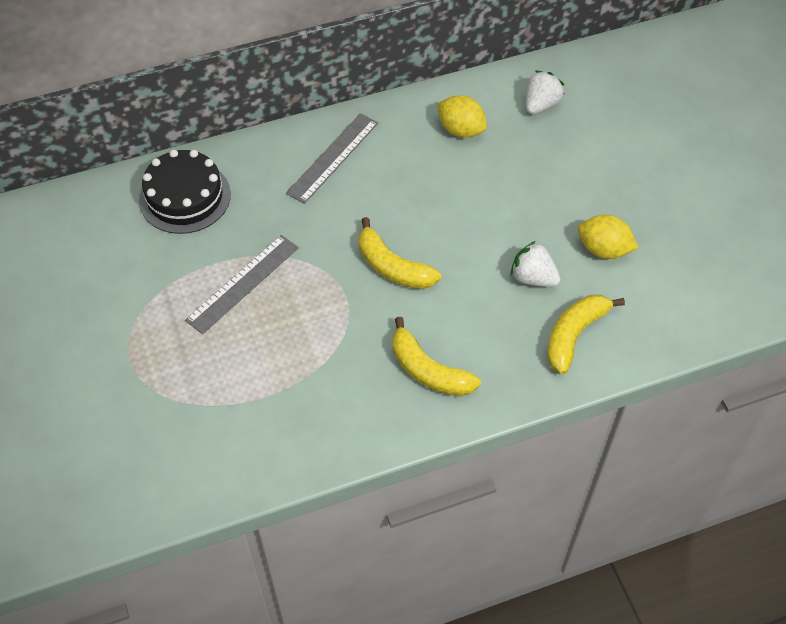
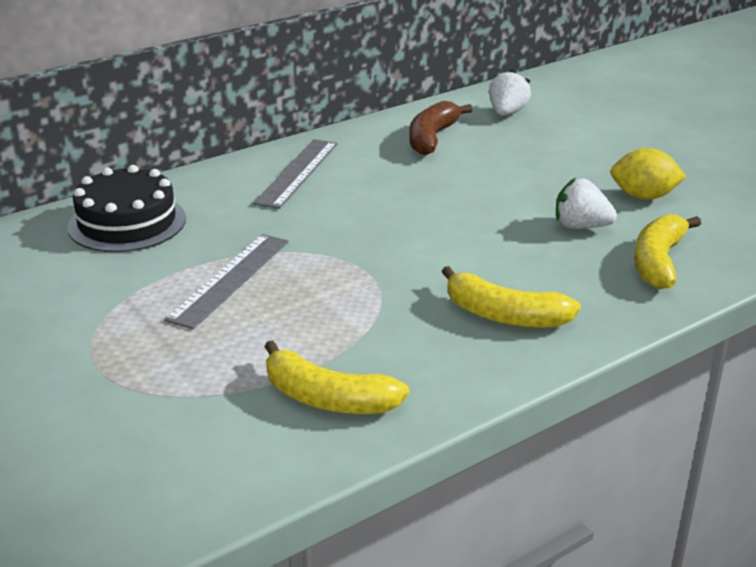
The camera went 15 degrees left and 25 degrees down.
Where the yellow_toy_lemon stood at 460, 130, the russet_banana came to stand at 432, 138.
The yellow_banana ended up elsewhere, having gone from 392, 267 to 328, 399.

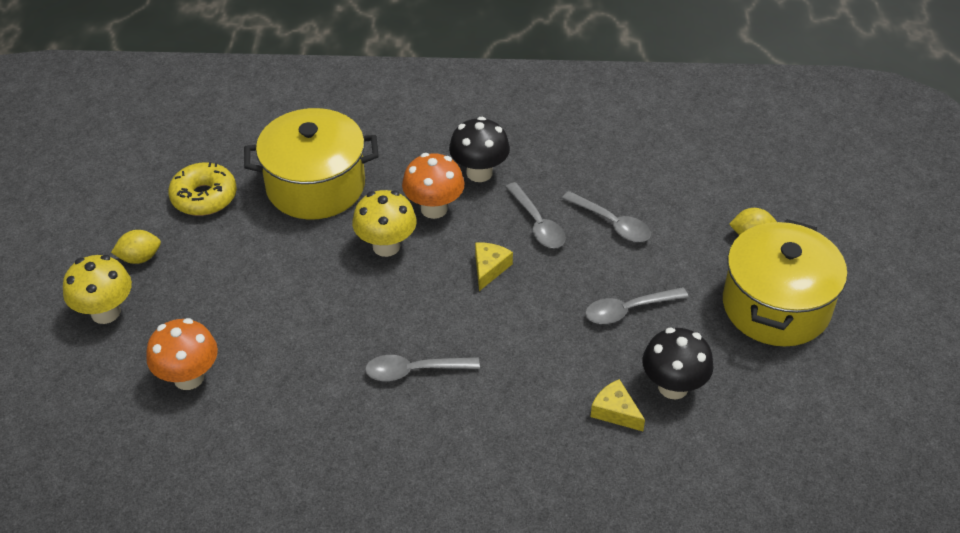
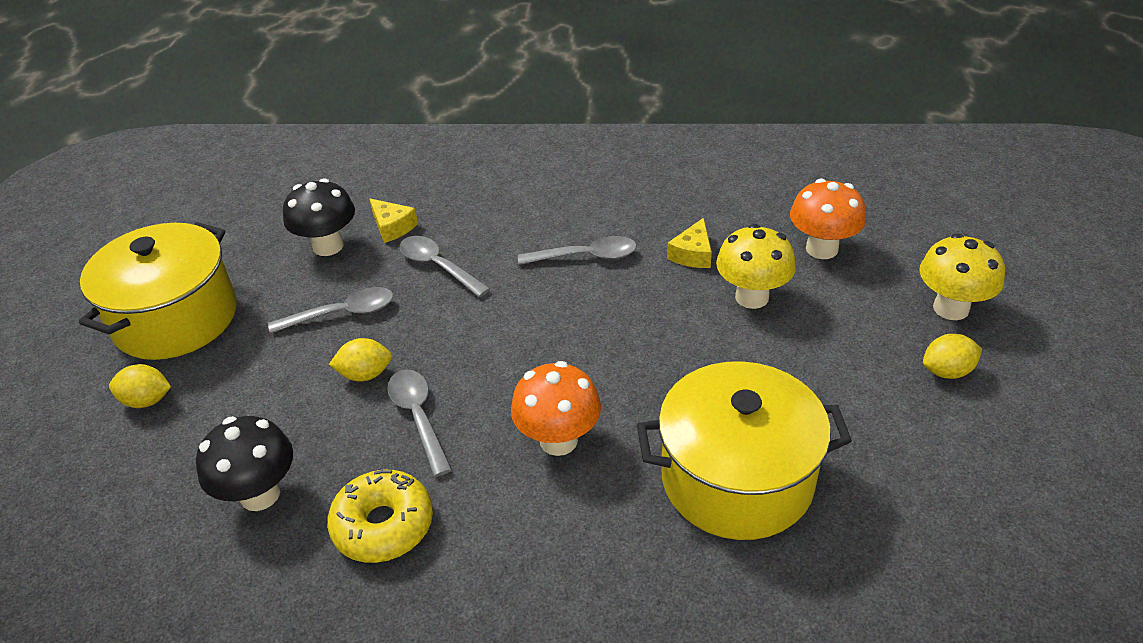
The camera went 175 degrees left and 5 degrees down.
The ebony_mushroom ended up elsewhere, having gone from 479, 173 to 260, 494.
The yellow_doughnut ended up elsewhere, having gone from 204, 197 to 383, 525.
The yellow_mushroom ended up elsewhere, having gone from 386, 246 to 752, 297.
The ash-grey_tablespoon ended up elsewhere, having gone from 612, 223 to 438, 266.
The yellow_cheese ended up elsewhere, having gone from 489, 268 to 692, 254.
The second view gained the yellow_toy_lemon at 365, 374.

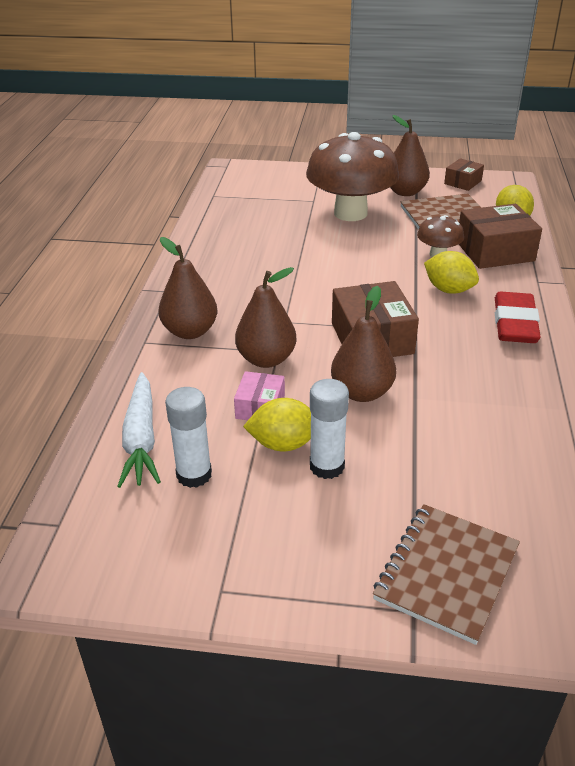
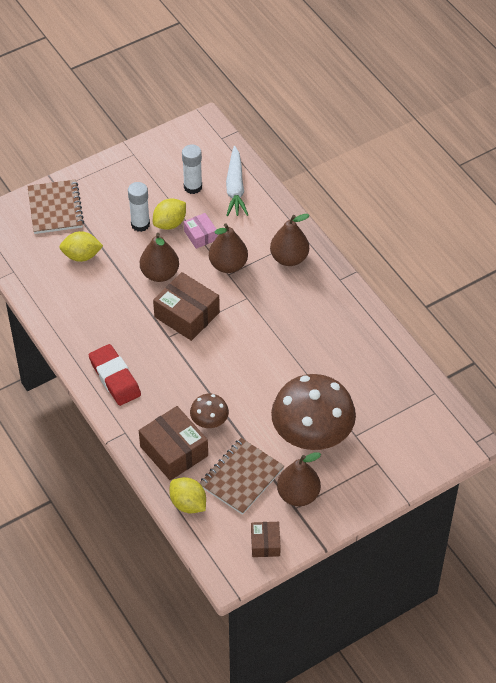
The camera went 140 degrees right and 15 degrees up.
The russet_package at 495, 251 ended up facing another way, 75 degrees counterclockwise from before.
The yellow_toy_lemon ended up elsewhere, having gone from 448, 290 to 81, 256.
The pure_white_toy_carrot at 141, 439 ended up facing another way, 135 degrees counterclockwise from before.

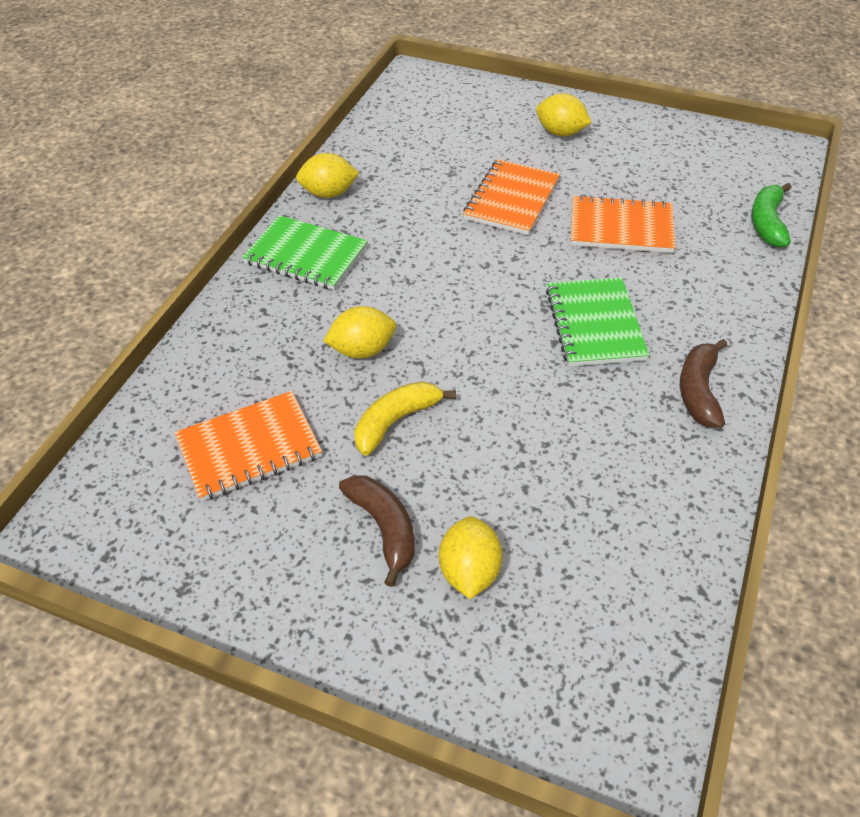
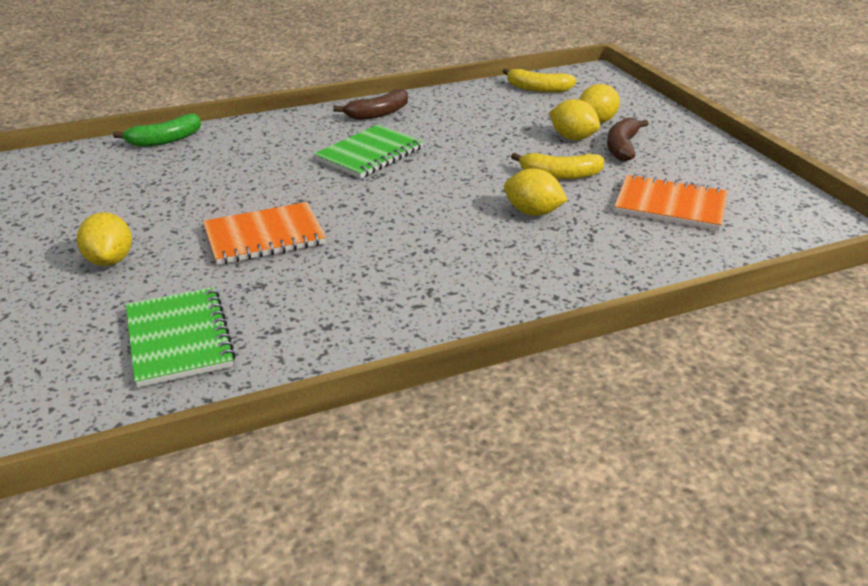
The camera went 135 degrees left and 15 degrees down.
The yellow_toy_lemon ended up elsewhere, having gone from 329, 193 to 572, 138.
The second view lost the orange_notepad at 621, 227.
The green_notepad ended up elsewhere, having gone from 306, 256 to 179, 339.
The second view gained the yellow_banana at 538, 89.

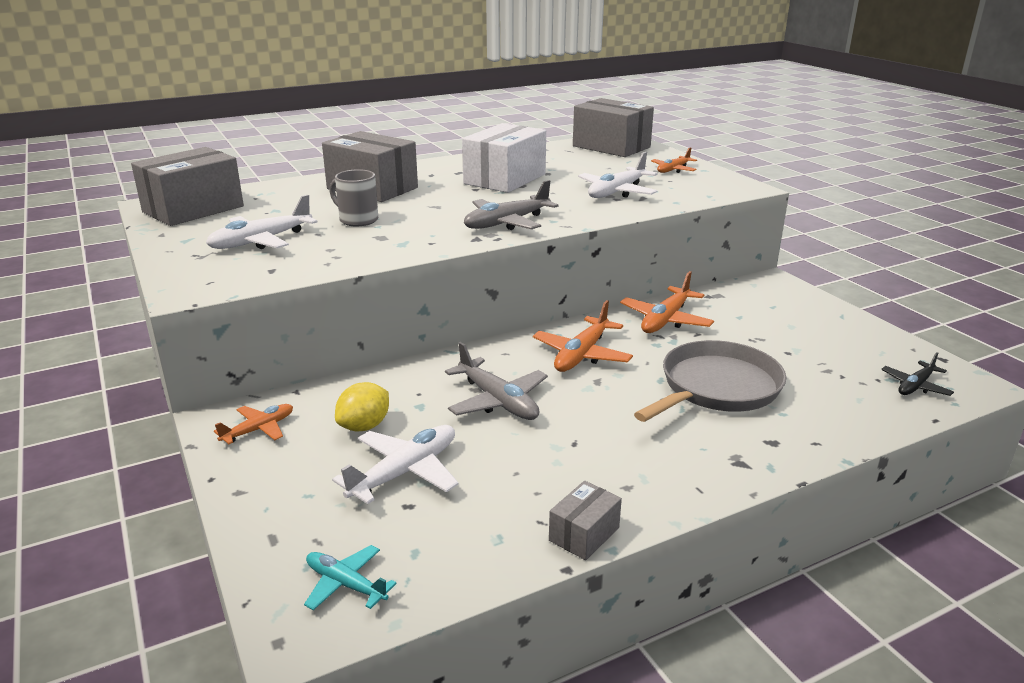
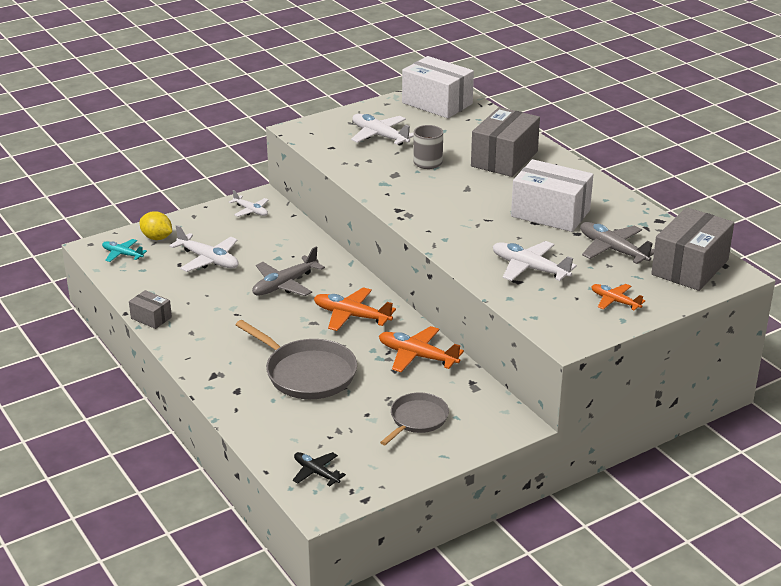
The camera went 85 degrees right and 5 degrees up.
What was the ash-grey_package at 193, 209 turned into the pure_white_package at 437, 103.
The ash-grey_toy_plane ended up elsewhere, having gone from 507, 223 to 613, 250.
The yellow_toy_lemon ended up elsewhere, having gone from 364, 426 to 157, 238.
What was the orange_toy_plane at 258, 429 turned into the pure_white_toy_plane at 251, 211.
The teal_toy_plane at 346, 584 ended up facing another way, 90 degrees counterclockwise from before.
The second view gained the ash-grey_skillet at 417, 419.

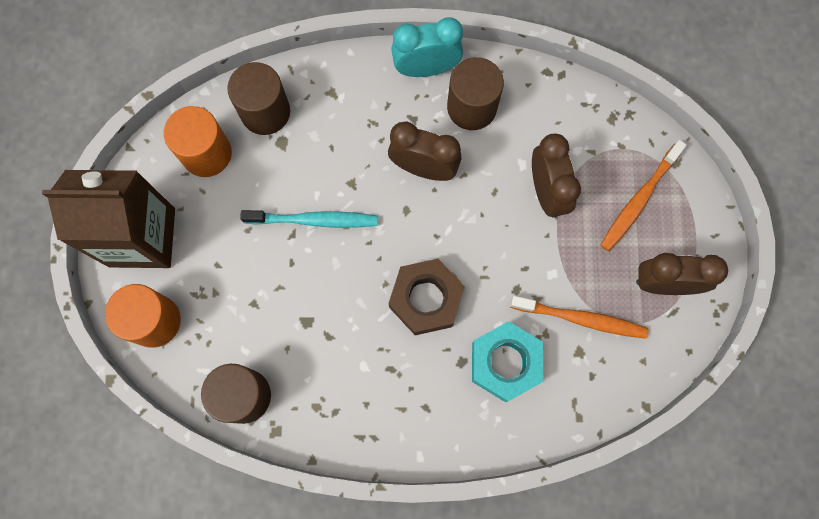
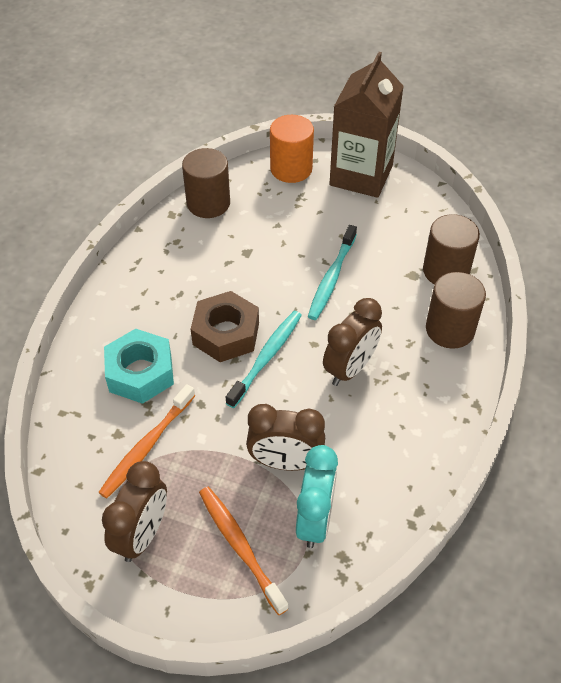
The camera went 110 degrees right and 25 degrees down.
The teal_bedside_clock ended up elsewhere, having gone from 426, 68 to 315, 520.
The russet_cylinder ended up elsewhere, having gone from 471, 107 to 450, 329.
The second view lost the orange_cylinder at 206, 153.
The second view gained the teal_tooth_brush at 266, 357.

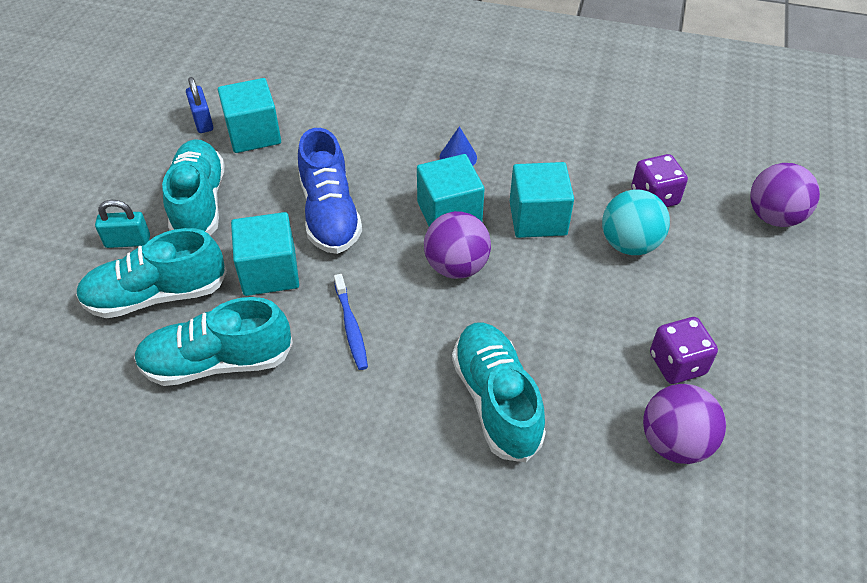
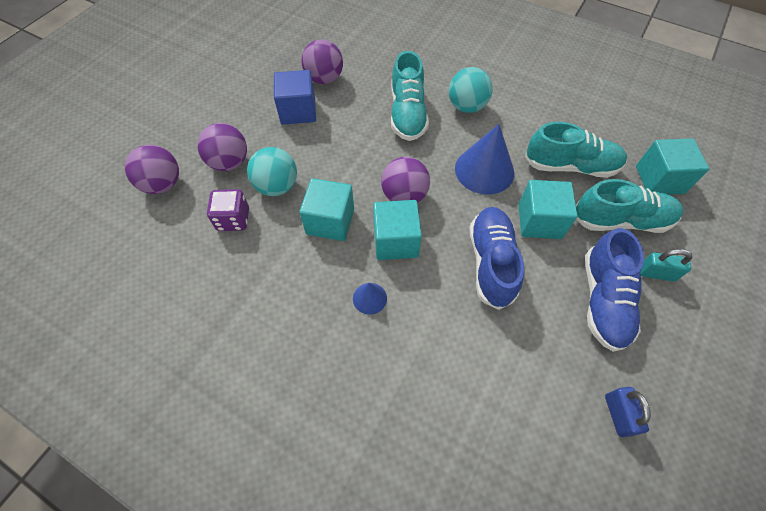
The camera went 165 degrees left and 10 degrees up.
The teal_cube ended up elsewhere, having gone from 253, 134 to 659, 179.
What was the teal_shoe at 199, 203 turned into the cobalt_shoe at 603, 300.
Where the cobalt_tooth_brush stood at 351, 327, the cobalt_cone_shape came to stand at 484, 170.
Where the violet_die stood at 677, 364, the cobalt_cube came to stand at 298, 111.
The second view gained the teal_ball at 466, 106.
The second view gained the violet_ball at 229, 162.

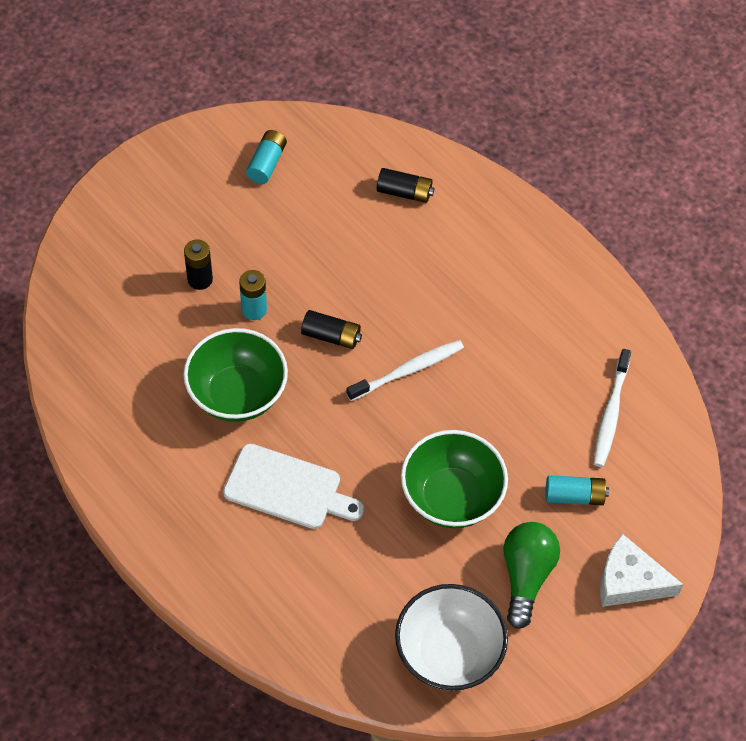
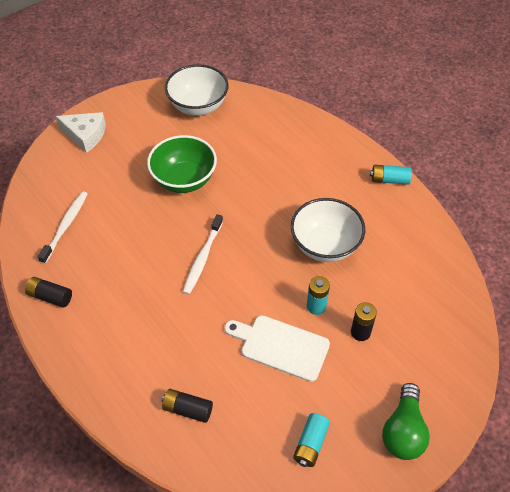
The camera went 175 degrees left and 5 degrees down.
The ebony_battery ended up elsewhere, having gone from 331, 336 to 50, 296.
What was the green_serving_bowl at 237, 394 turned into the pure_white_serving_bowl at 325, 245.
The pure_white_tooth_brush at 408, 370 ended up facing another way, 45 degrees counterclockwise from before.
The pure_white_bread_board ended up elsewhere, having gone from 288, 489 to 280, 346.
The teal_battery ended up elsewhere, having gone from 574, 496 to 389, 180.
The green_bulb ended up elsewhere, having gone from 526, 576 to 403, 431.

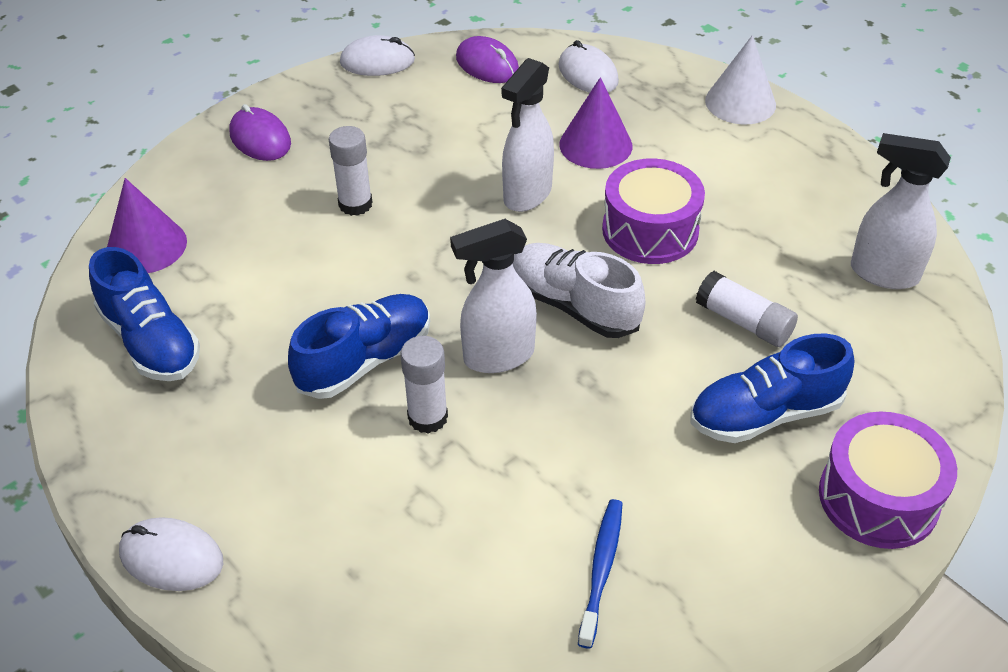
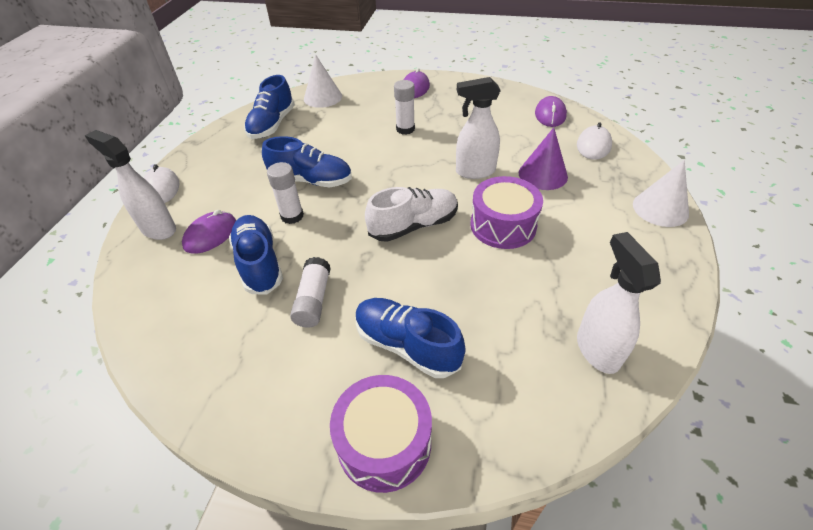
The camera went 55 degrees right and 0 degrees up.
The second view lost the pure_white_PC_mouse at 377, 61.
What was the violet_cone_shape at 146, 246 turned into the pure_white_cone_shape at 323, 97.
The pure_white_spray_cleaner ended up elsewhere, having gone from 497, 356 to 158, 229.
The pure_white_shoe at 573, 305 ended up facing another way, 60 degrees clockwise from before.
The pure_white_stick_of_glue ended up elsewhere, having gone from 743, 321 to 313, 300.
The second view lost the cobalt_tooth_brush at 601, 569.
The second view gained the violet_PC_mouse at 211, 235.
The second view gained the cobalt_shoe at 259, 263.

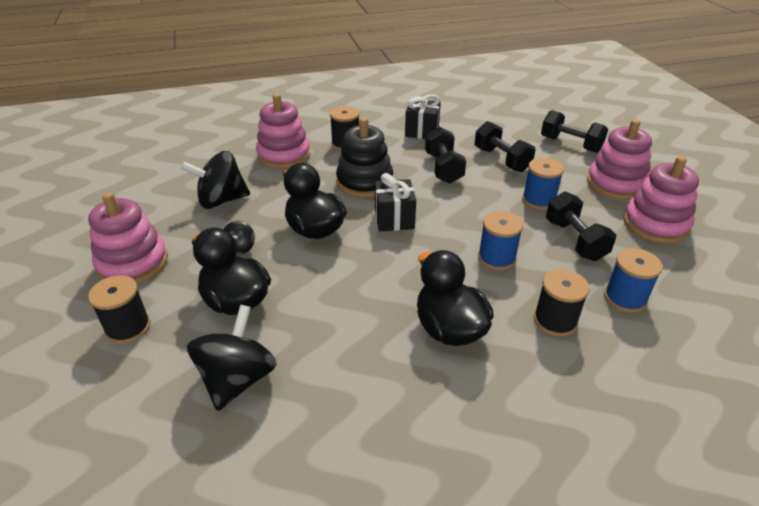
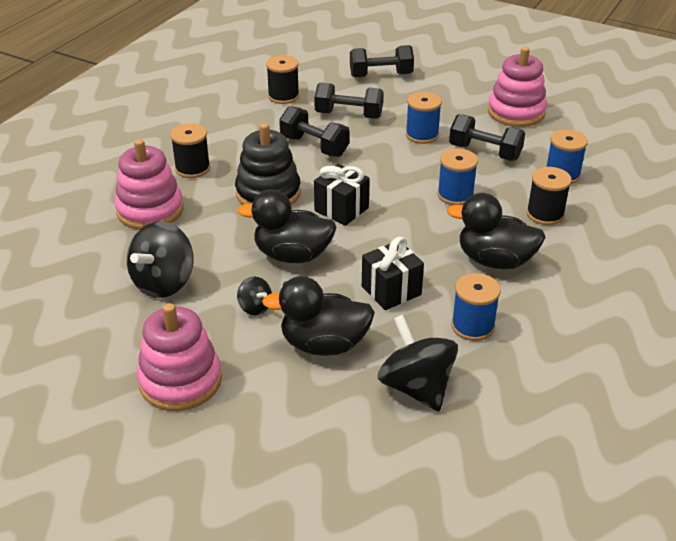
The camera went 45 degrees left and 0 degrees up.
The ebony_present ended up elsewhere, having gone from 422, 131 to 391, 290.
The second view lost the rosy_stacking_toy at 615, 184.
The ebony_spool ended up elsewhere, having gone from 128, 327 to 283, 96.
The second view gained the cobalt_spool at 472, 326.

